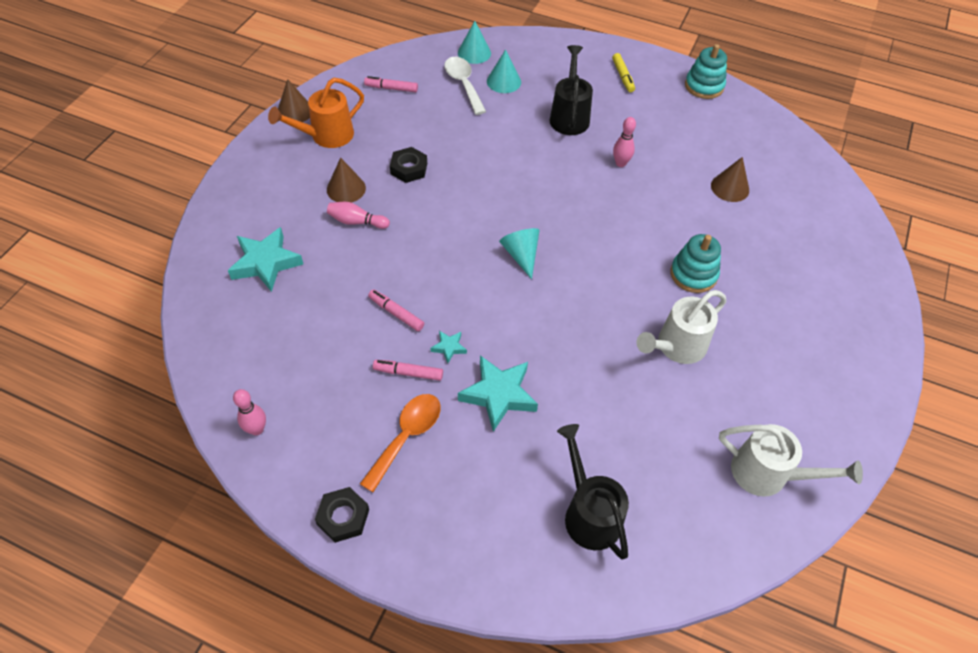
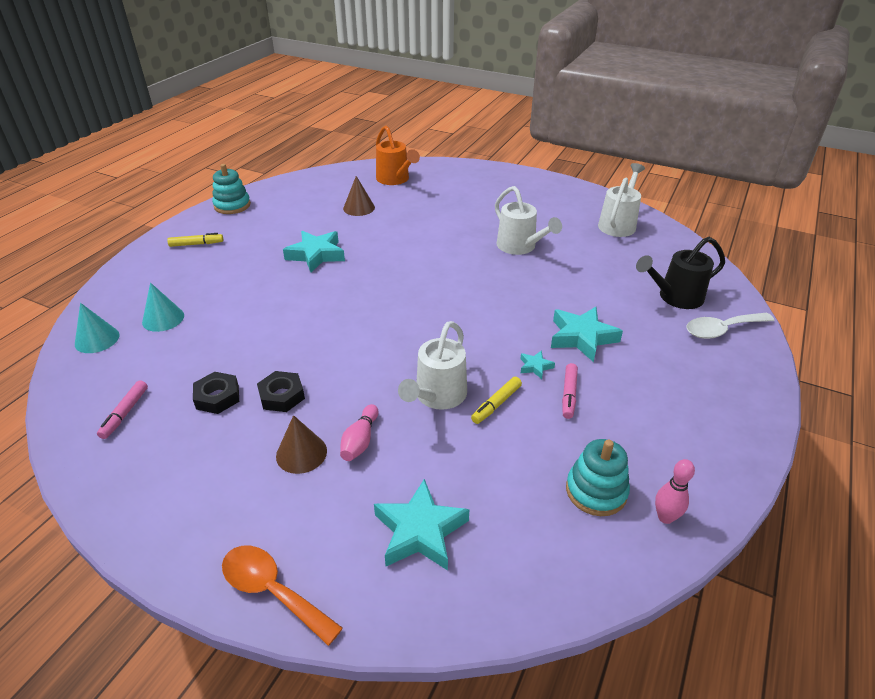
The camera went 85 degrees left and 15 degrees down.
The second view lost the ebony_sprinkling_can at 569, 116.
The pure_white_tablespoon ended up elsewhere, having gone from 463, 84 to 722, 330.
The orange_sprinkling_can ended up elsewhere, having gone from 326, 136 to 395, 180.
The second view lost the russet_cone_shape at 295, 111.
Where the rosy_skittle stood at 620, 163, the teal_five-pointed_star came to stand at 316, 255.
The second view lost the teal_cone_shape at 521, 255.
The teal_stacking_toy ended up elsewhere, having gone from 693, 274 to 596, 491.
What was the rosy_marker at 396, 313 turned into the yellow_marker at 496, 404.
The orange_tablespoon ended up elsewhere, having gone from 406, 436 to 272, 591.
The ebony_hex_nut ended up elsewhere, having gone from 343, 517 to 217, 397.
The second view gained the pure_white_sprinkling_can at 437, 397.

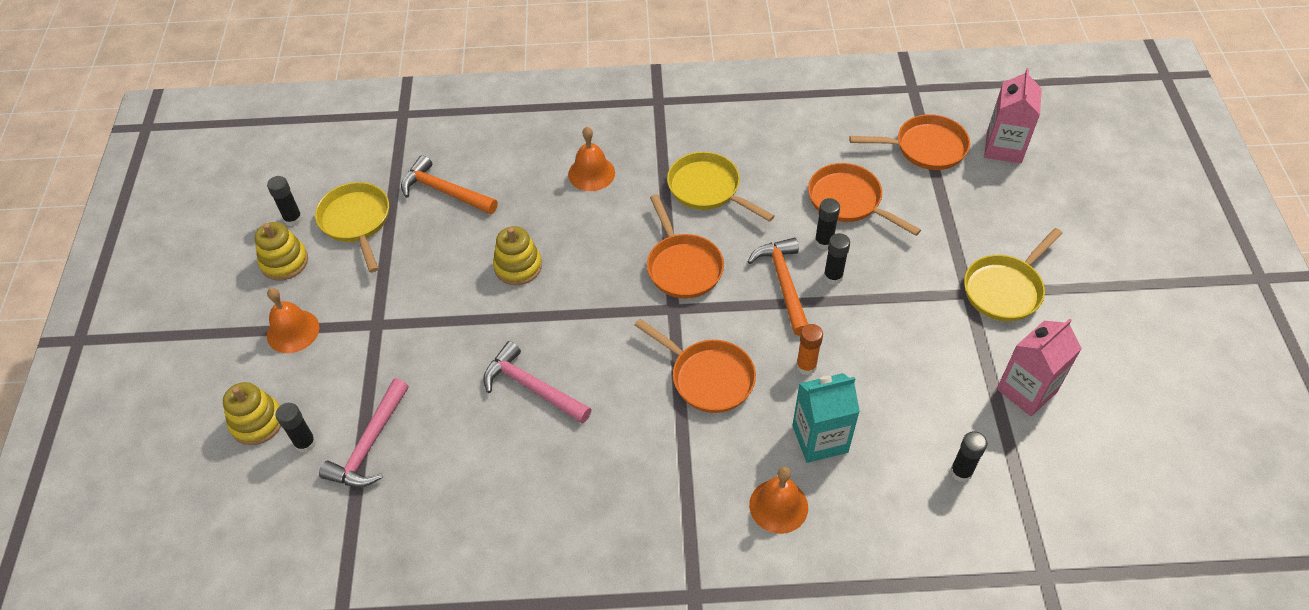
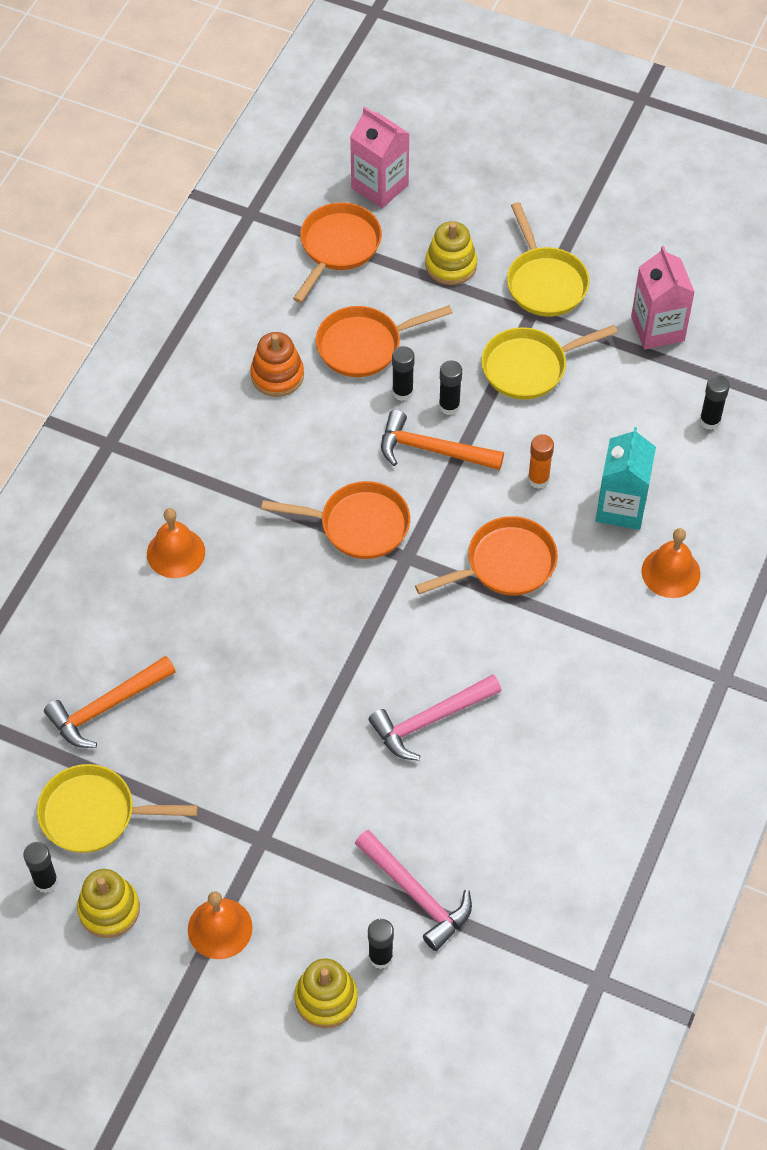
The camera went 65 degrees left and 5 degrees up.
The yellow_skillet ended up elsewhere, having gone from 708, 189 to 529, 367.
The yellow_stacking_toy ended up elsewhere, having gone from 518, 266 to 451, 265.
The second view gained the orange_stacking_toy at 277, 375.

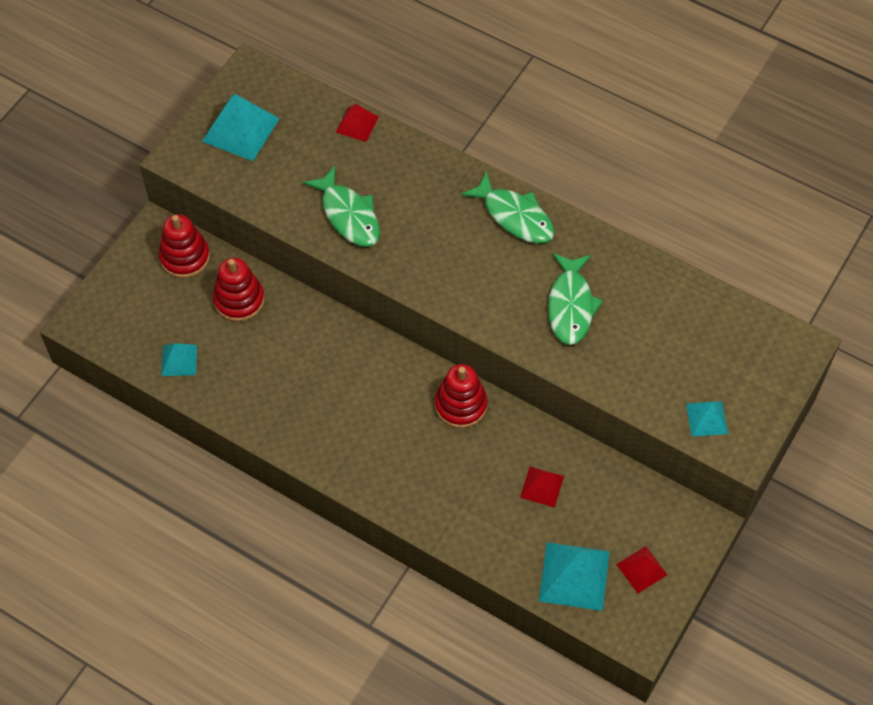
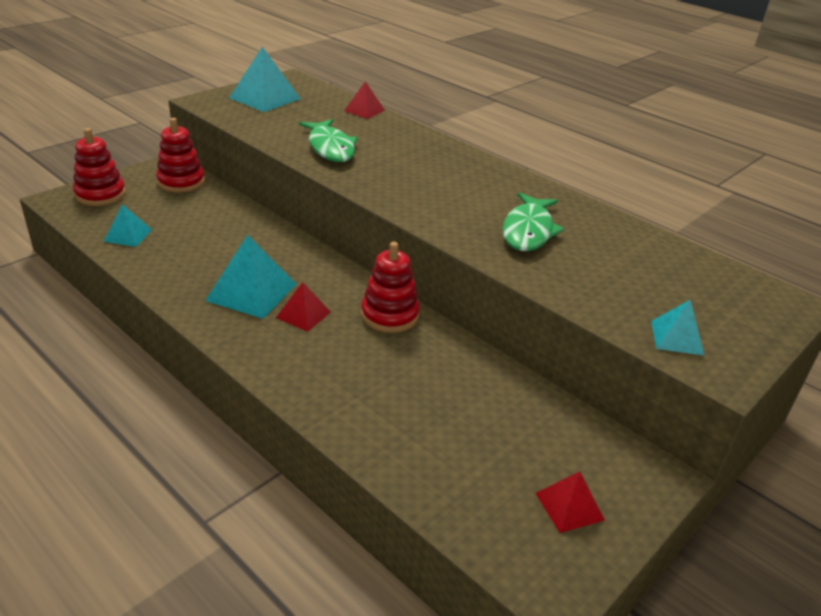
The camera went 10 degrees right and 25 degrees down.
The second view lost the green_toy_fish at 514, 216.
The red_stacking_toy ended up elsewhere, having gone from 239, 300 to 100, 194.
The red_pyramid ended up elsewhere, having gone from 542, 486 to 303, 314.
The teal_pyramid ended up elsewhere, having gone from 574, 576 to 251, 292.

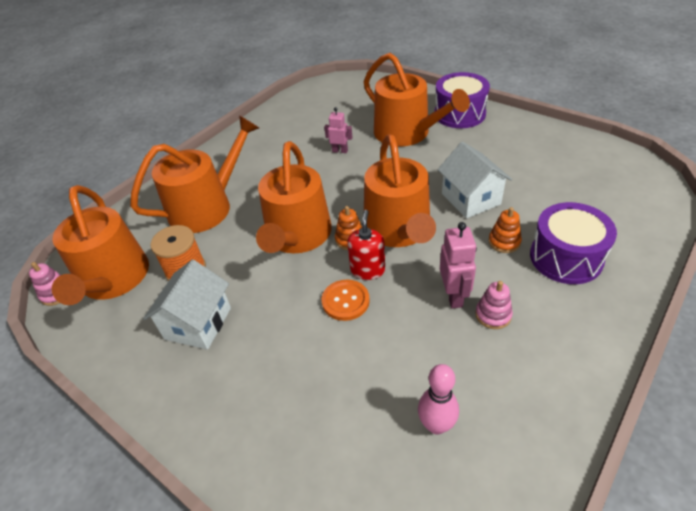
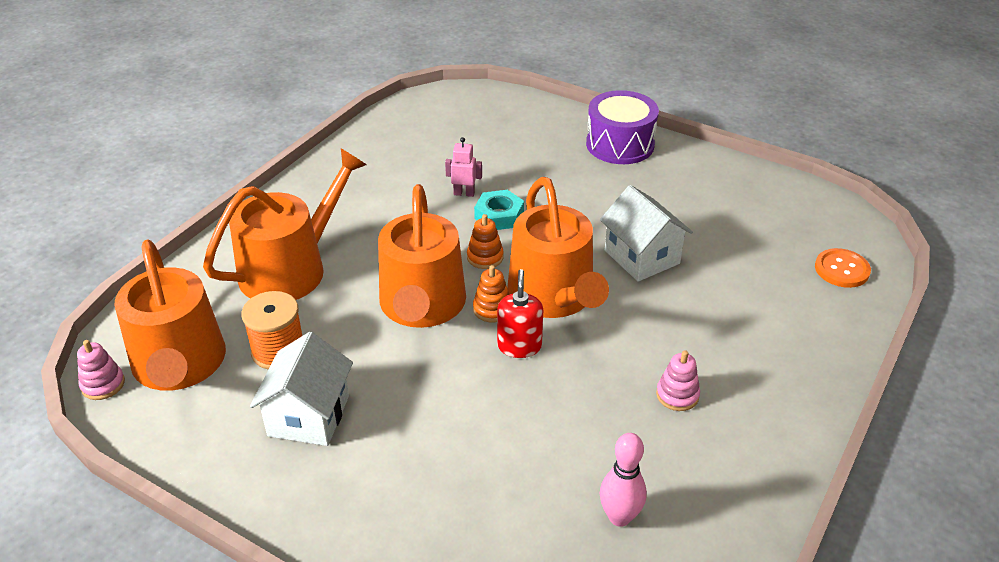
The camera went 10 degrees left and 5 degrees down.
The second view lost the orange_sprinkling_can at 407, 133.
The second view lost the violet_snare_drum at 566, 257.
The orange_stacking_toy ended up elsewhere, having gone from 504, 242 to 485, 257.
The second view lost the rosy_robot_figure at 454, 296.
The orange_shirt_button ended up elsewhere, having gone from 345, 301 to 841, 269.
The second view gained the teal_hex_nut at 499, 215.

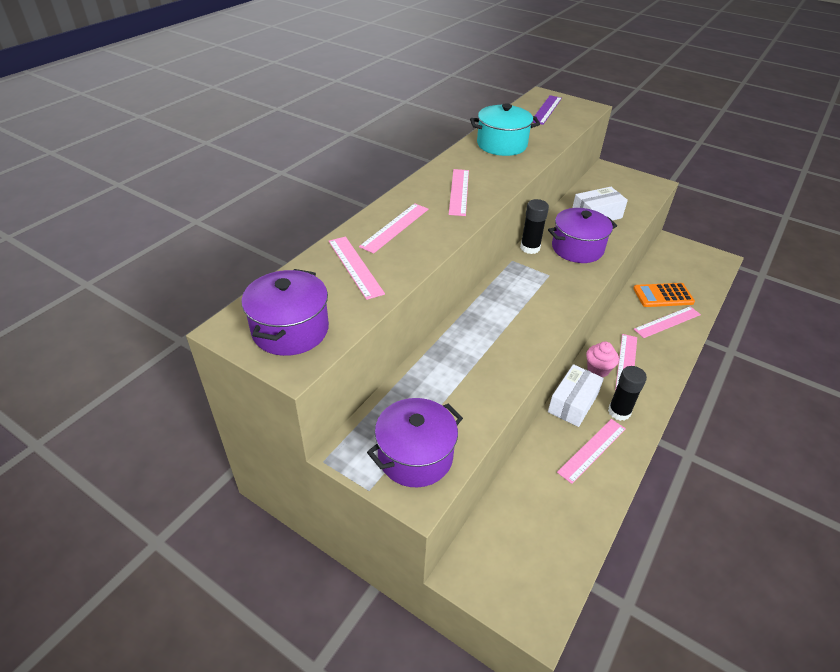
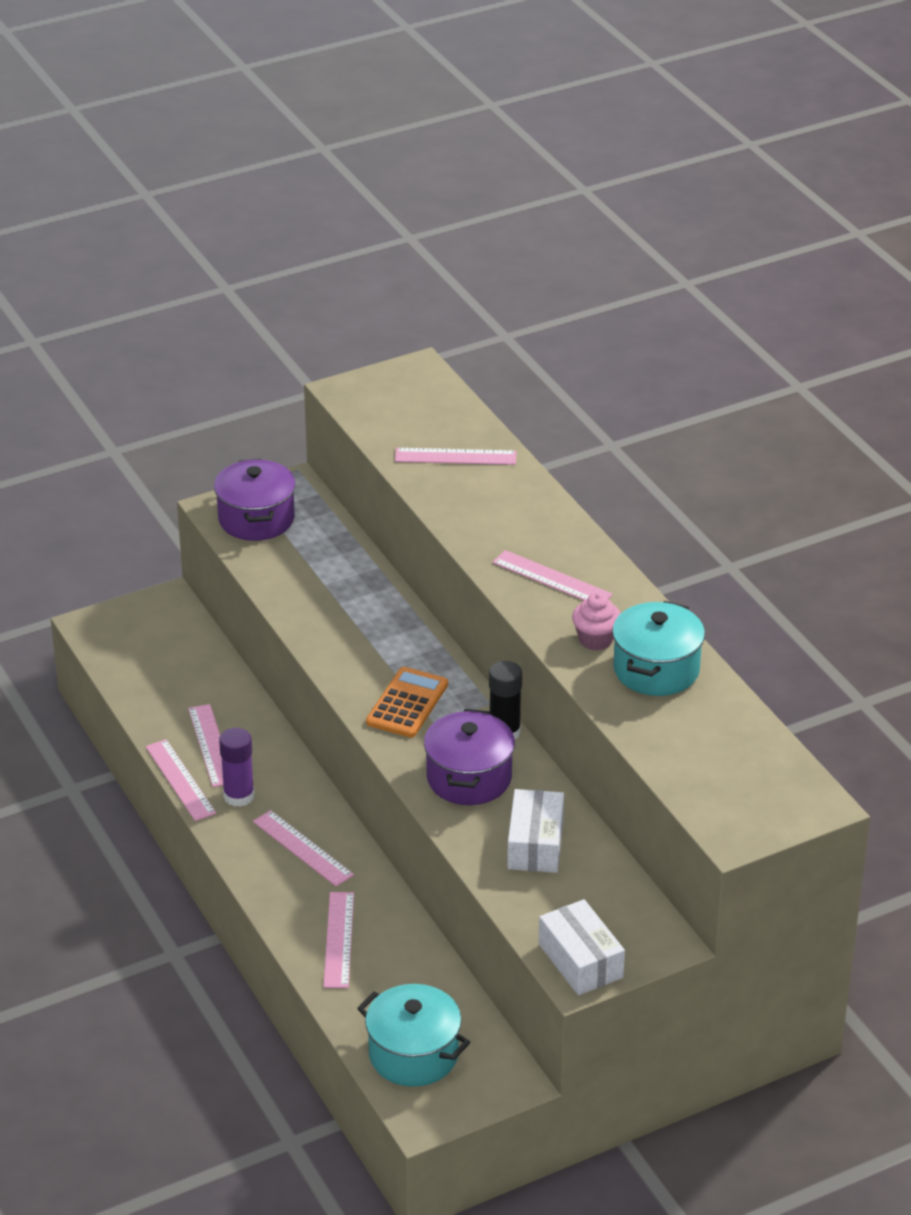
The camera went 120 degrees right and 5 degrees down.
The second view lost the violet_straightedge at 546, 110.
The rosy_straightedge ended up elsewhere, having gone from 395, 227 to 180, 780.
The second view lost the violet_pot at 290, 330.
The orange_calculator ended up elsewhere, having gone from 663, 296 to 407, 703.
The rosy_cupcake ended up elsewhere, having gone from 598, 369 to 595, 640.
The pure_white_package ended up elsewhere, having gone from 573, 403 to 580, 961.
What was the ebony_stick_of_glue at 619, 412 turned into the violet_stick_of_glue at 239, 796.
The second view gained the teal_pot at 413, 1054.

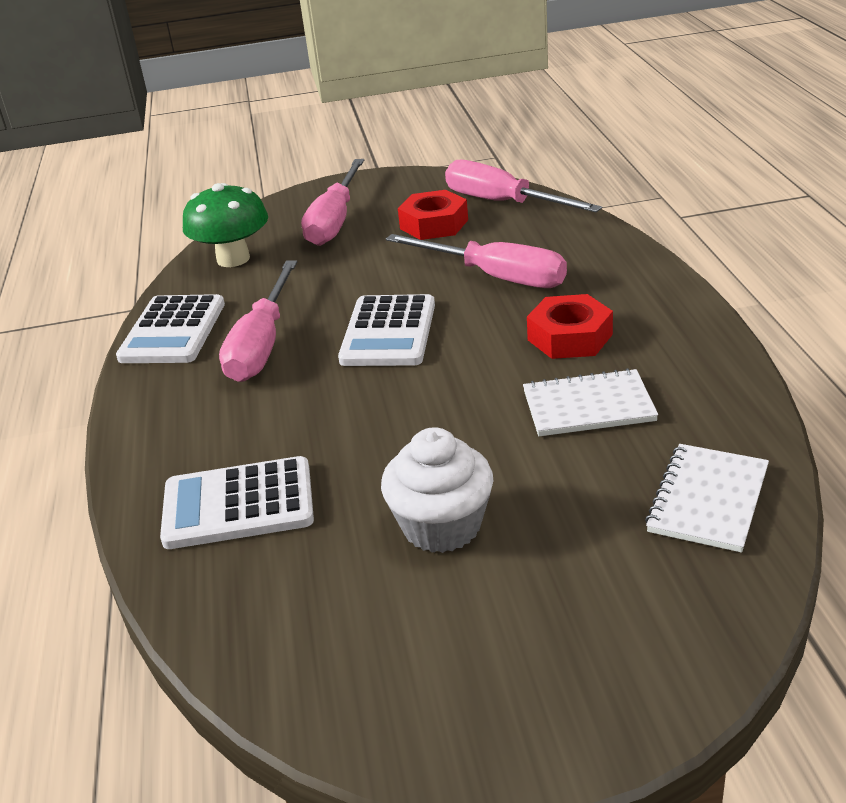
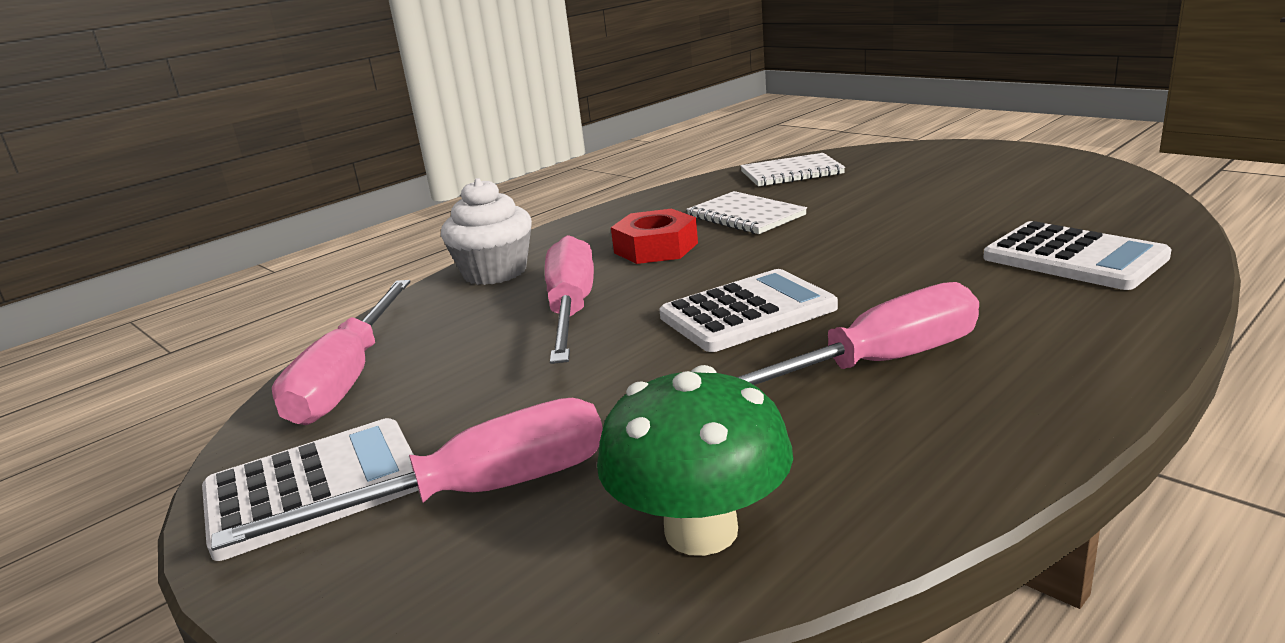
The camera went 125 degrees left and 10 degrees down.
The second view lost the red_hex_nut at 434, 224.
The pure_white_calculator ended up elsewhere, having gone from 173, 331 to 314, 488.
The pure_white_cupcake ended up elsewhere, having gone from 441, 526 to 495, 272.

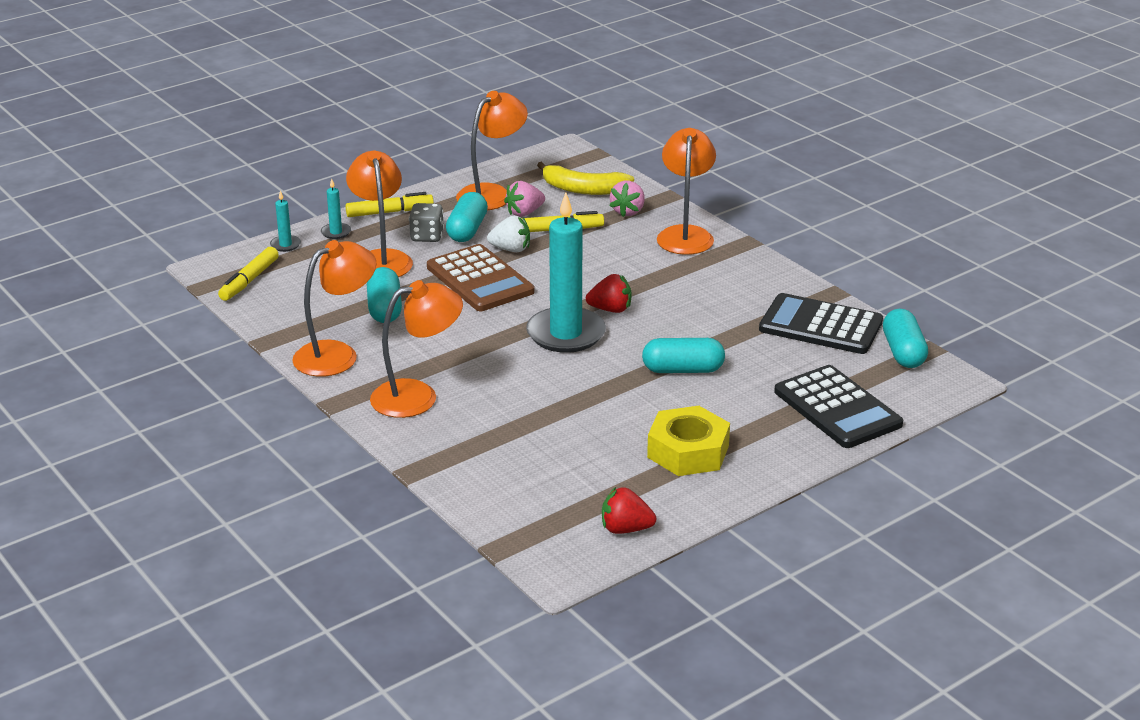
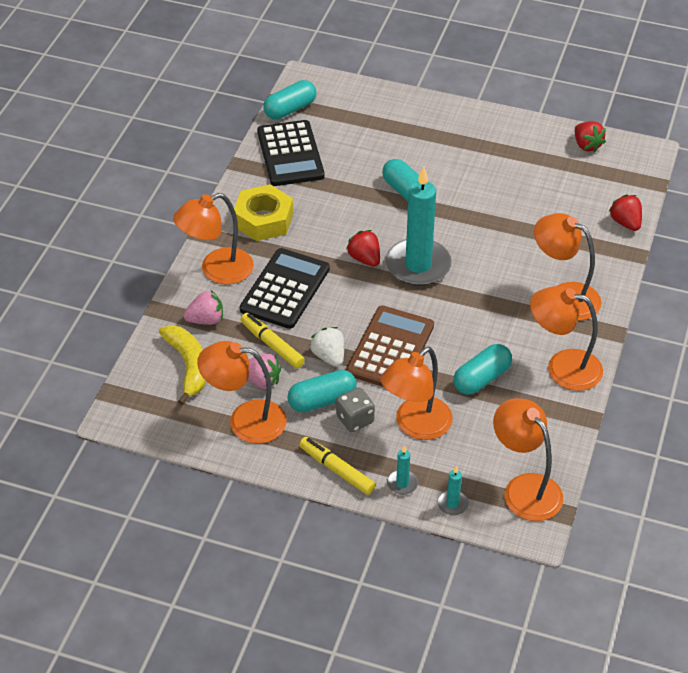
The camera went 125 degrees left and 15 degrees up.
Where the yellow_marker stood at 249, 280, the orange_reading_lamp came to stand at 525, 488.
The ebony_calculator ended up elsewhere, having gone from 837, 408 to 285, 289.
The yellow_hex_nut ended up elsewhere, having gone from 688, 451 to 263, 220.
The second view gained the red_strawberry at 625, 223.

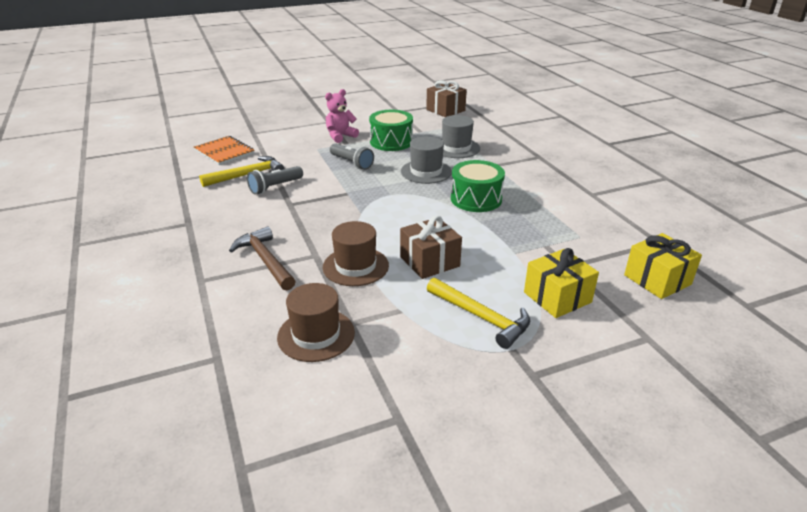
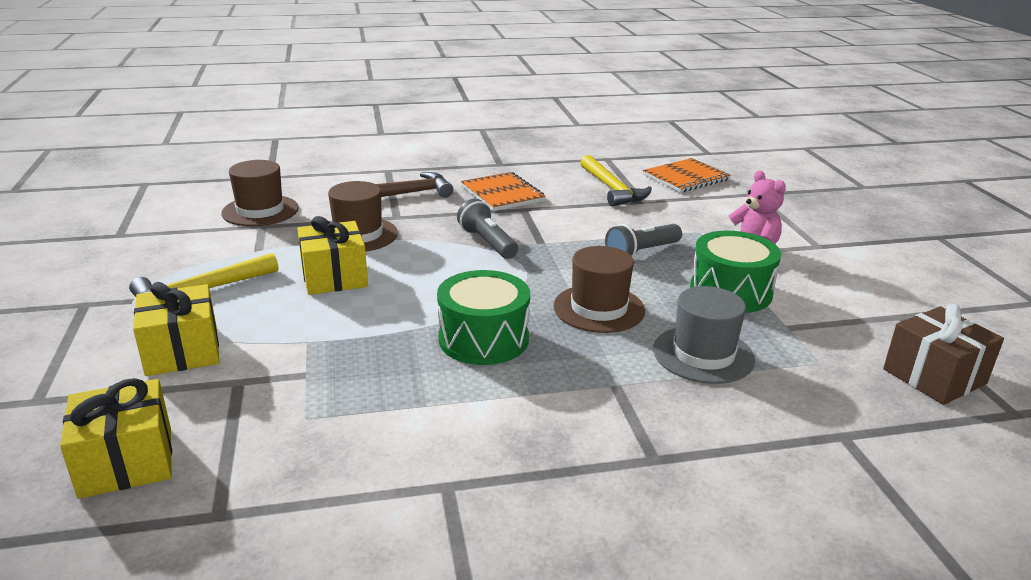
The camera went 100 degrees right and 5 degrees down.
What was the ash-grey_hat at 426, 172 turned into the russet_hat at 599, 308.
The ash-grey_flashlight ended up elsewhere, having gone from 275, 187 to 487, 243.
What was the russet_present at 429, 261 turned into the yellow_present at 334, 277.
The second view gained the orange_notepad at 502, 194.

